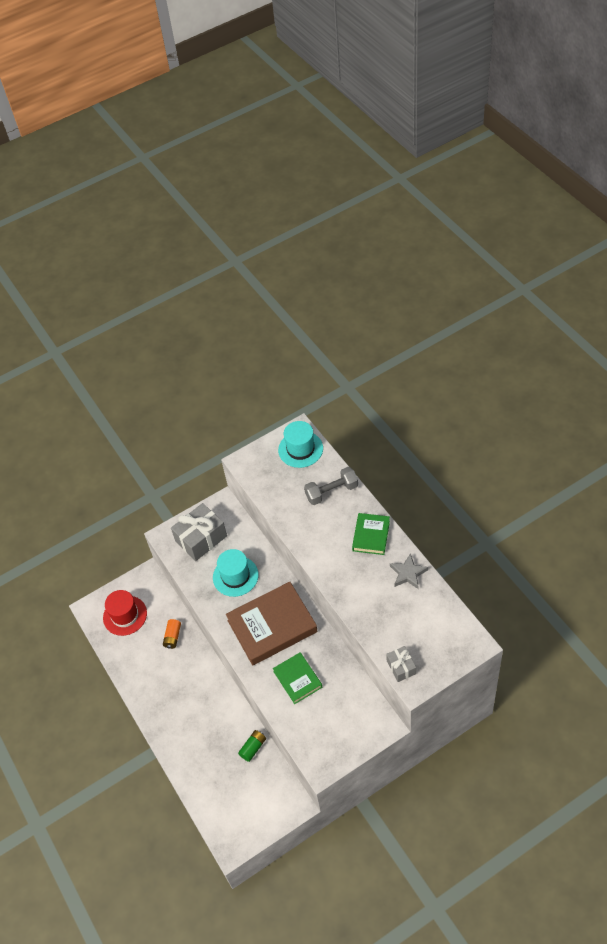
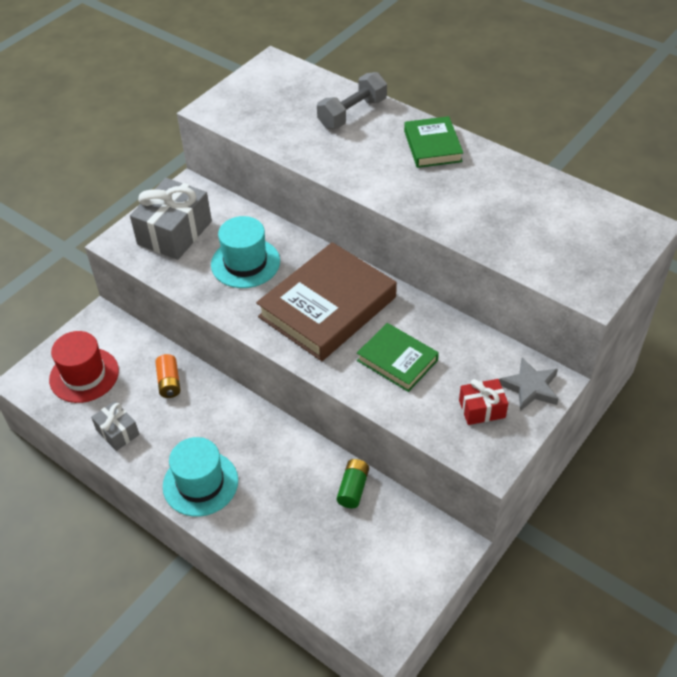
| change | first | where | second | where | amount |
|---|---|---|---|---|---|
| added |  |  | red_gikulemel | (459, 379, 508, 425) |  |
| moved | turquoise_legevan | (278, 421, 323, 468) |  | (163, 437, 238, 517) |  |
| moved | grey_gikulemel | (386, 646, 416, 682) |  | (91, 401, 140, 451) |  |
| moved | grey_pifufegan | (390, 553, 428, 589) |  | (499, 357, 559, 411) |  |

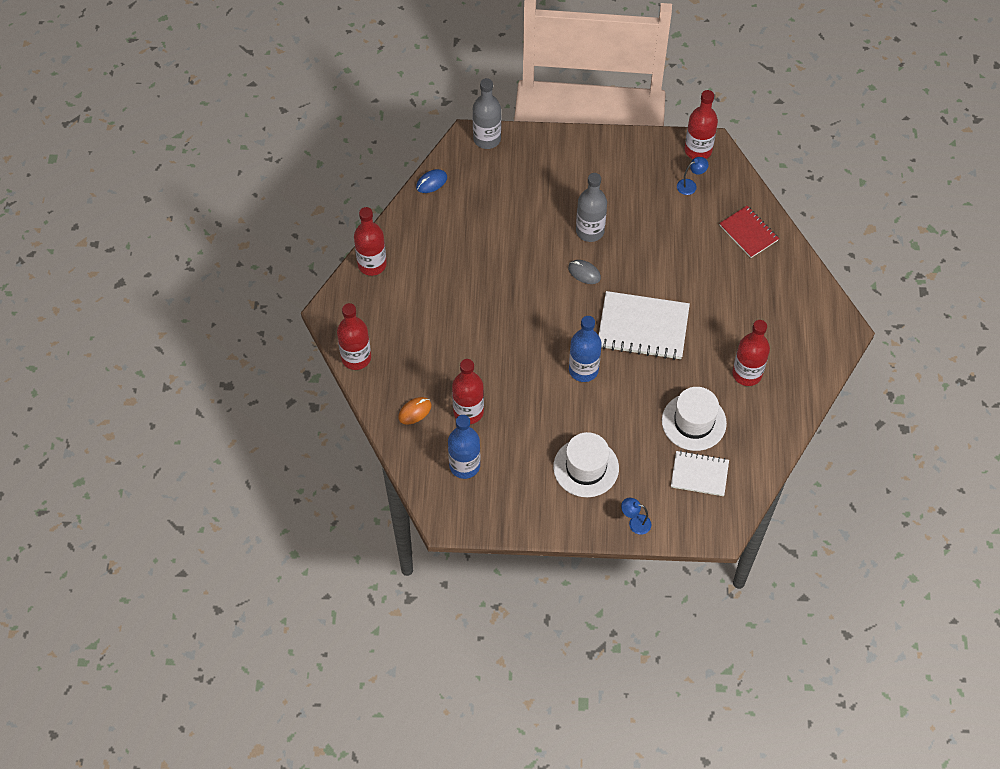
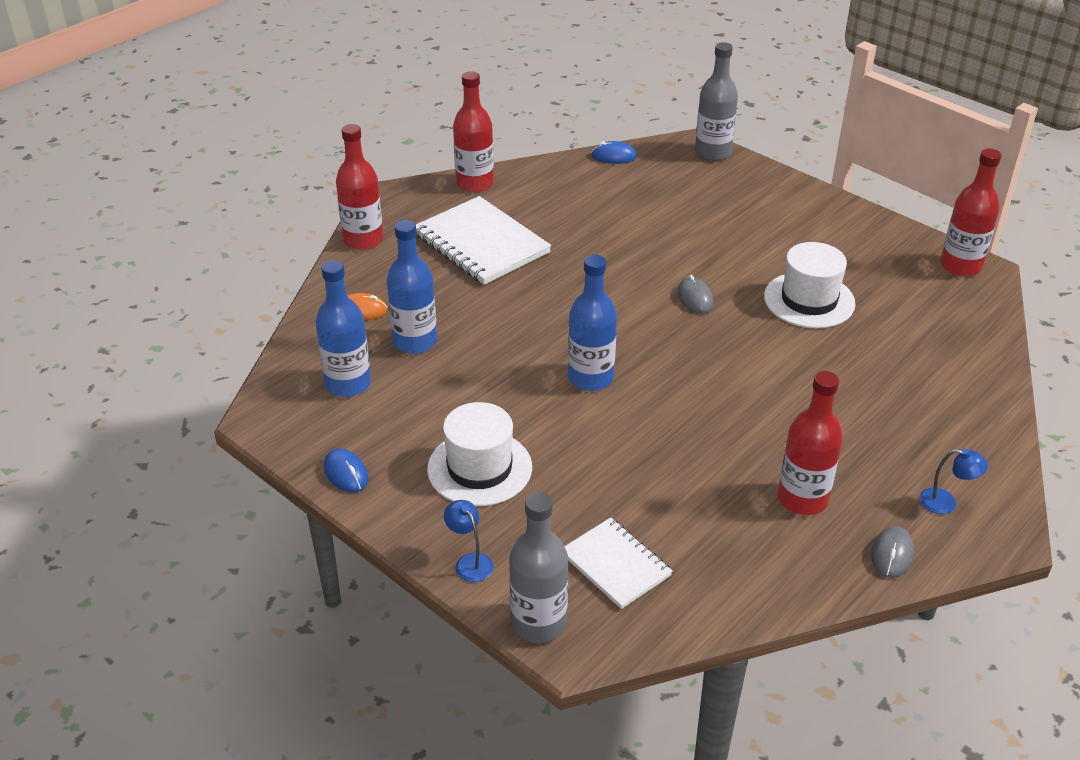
| change | first | where | second | where | amount |
|---|---|---|---|---|---|
| removed | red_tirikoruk | (719, 206, 779, 258) |  |  |  |
| added |  |  | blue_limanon | (324, 449, 368, 493) |  |
| added |  |  | grey_limanon | (871, 526, 914, 578) |  |
| moved | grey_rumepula | (576, 173, 607, 242) |  | (509, 492, 568, 643) |  |
| moved | white_tirikoruk | (599, 291, 690, 360) |  | (416, 196, 551, 285) |  |
| moved | white_legevan | (662, 387, 727, 451) |  | (764, 242, 856, 328) |  |
| moved | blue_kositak | (677, 157, 708, 195) |  | (920, 449, 988, 514) |  |
| recoloured | red_rumepula | (452, 359, 484, 424) | blue_rumepula | (387, 220, 437, 354) |  |

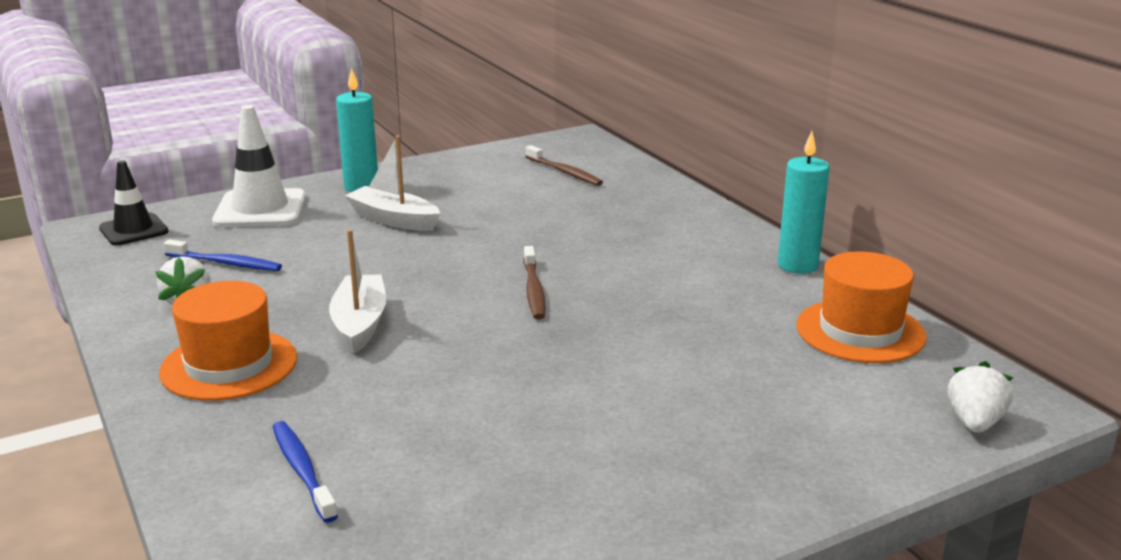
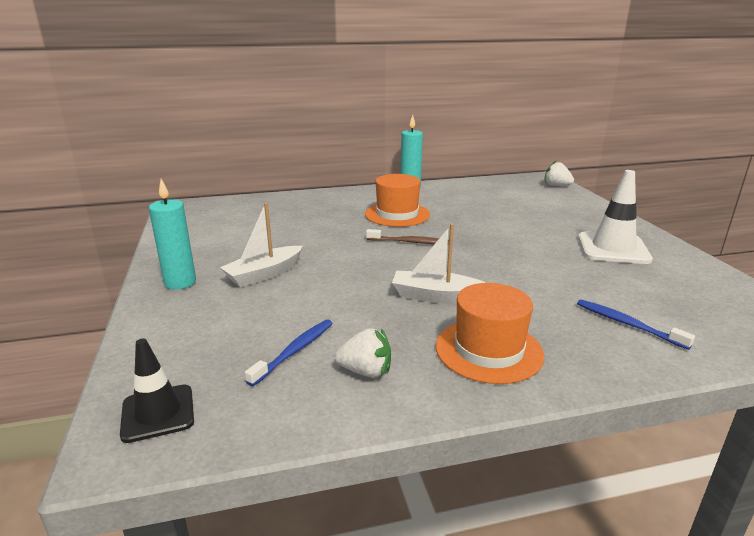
| change | first | where | second | where | amount |
|---|---|---|---|---|---|
| removed | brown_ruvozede | (525, 145, 603, 186) |  |  |  |
| moved | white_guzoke | (212, 105, 306, 227) |  | (578, 170, 653, 264) |  |
| moved | orange_legevan | (796, 251, 926, 363) |  | (365, 174, 430, 227) |  |
| turned | blue_ruvozede | (272, 421, 338, 523) |  | (577, 299, 695, 350) | 60 degrees clockwise |

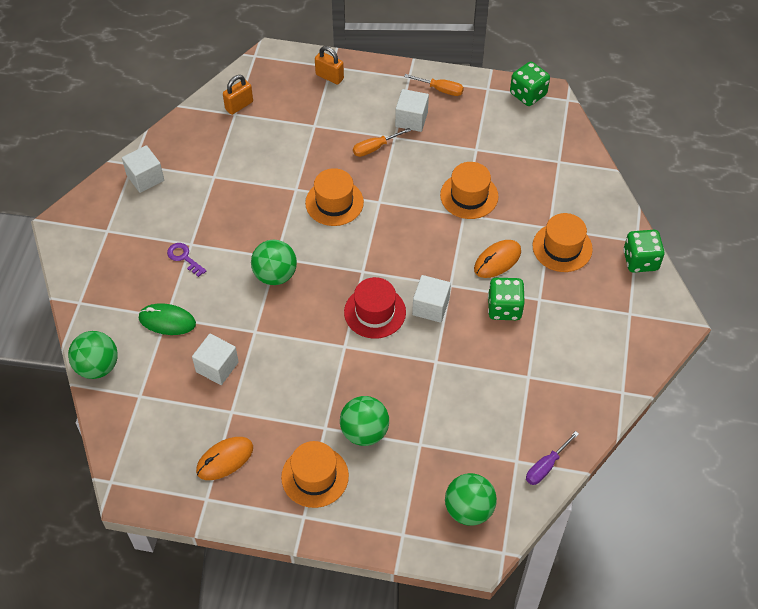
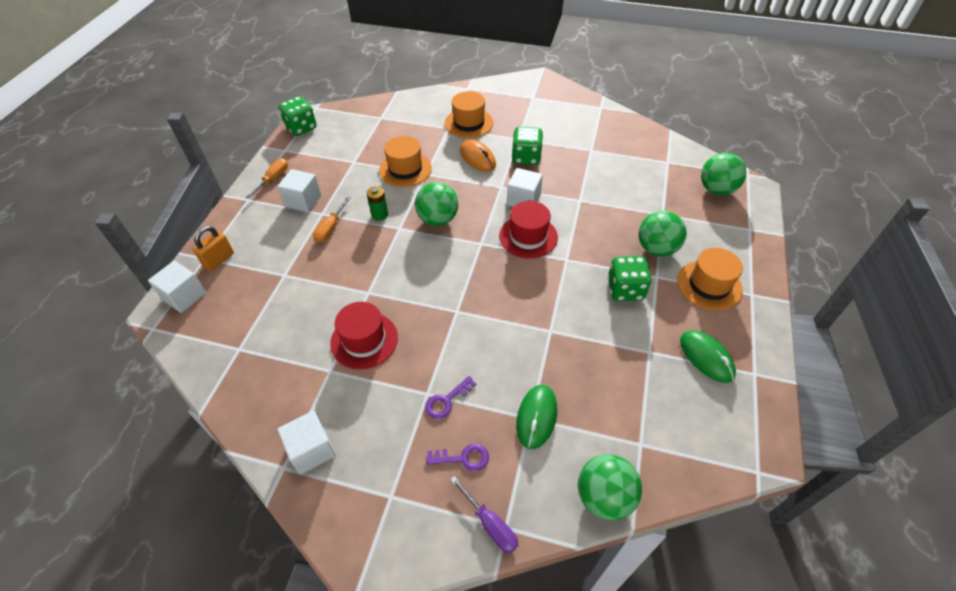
| change | first | where | second | where | amount |
|---|---|---|---|---|---|
| removed | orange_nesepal | (223, 75, 253, 115) |  |  |  |
| removed | orange_legevan | (305, 168, 364, 226) |  |  |  |
| added |  |  | red_legevan | (330, 302, 398, 369) |  |
| added |  |  | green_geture | (367, 186, 388, 221) |  |
| added |  |  | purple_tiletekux | (426, 444, 489, 471) |  |
| moved | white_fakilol | (192, 334, 239, 385) |  | (148, 261, 206, 313) |  |
| moved | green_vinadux | (251, 240, 297, 285) |  | (415, 182, 458, 226) |  |
| moved | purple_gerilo | (526, 431, 579, 485) |  | (450, 476, 518, 553) |  |
| moved | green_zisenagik | (623, 230, 665, 273) |  | (607, 256, 651, 301) |  |
| recoloured | orange_limanon | (196, 437, 253, 480) | green_limanon | (680, 330, 736, 383) |  |
| turned | orange_gerilo | (353, 128, 411, 157) |  | (313, 197, 351, 243) | 45 degrees clockwise |

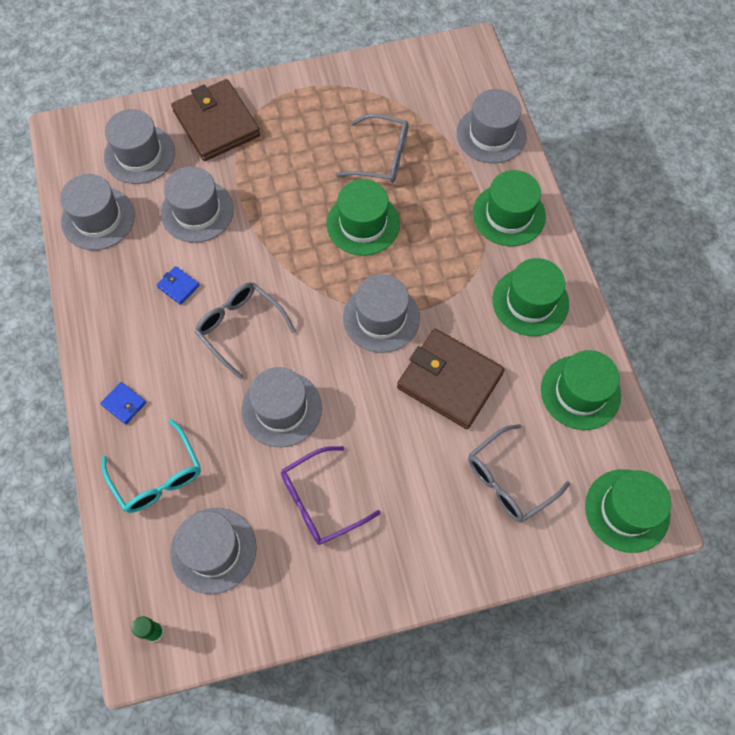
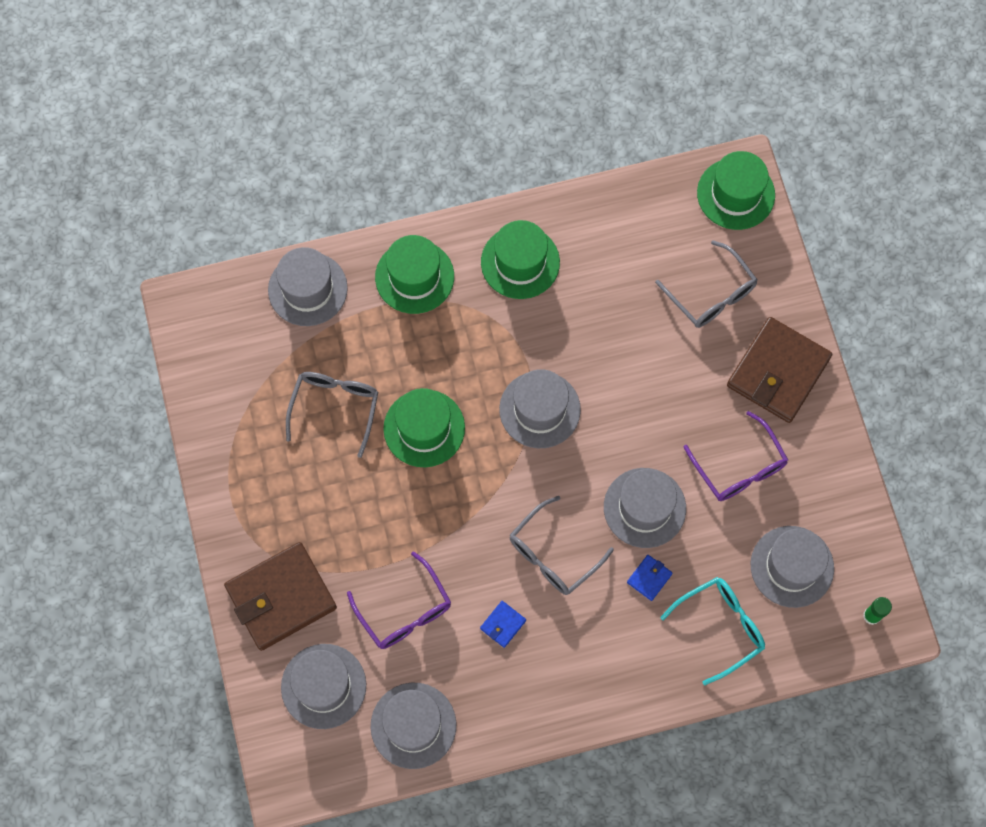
| change | first | where | second | where | amount |
|---|---|---|---|---|---|
| removed | green_legevan | (541, 350, 621, 430) |  |  |  |
| moved | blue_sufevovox | (100, 382, 146, 424) |  | (627, 555, 673, 601) |  |
| moved | brown_sufevovox | (397, 329, 505, 429) |  | (727, 317, 832, 423) |  |
| replaced | grey_legevan | (161, 166, 234, 243) | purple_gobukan | (347, 551, 451, 649) |  |

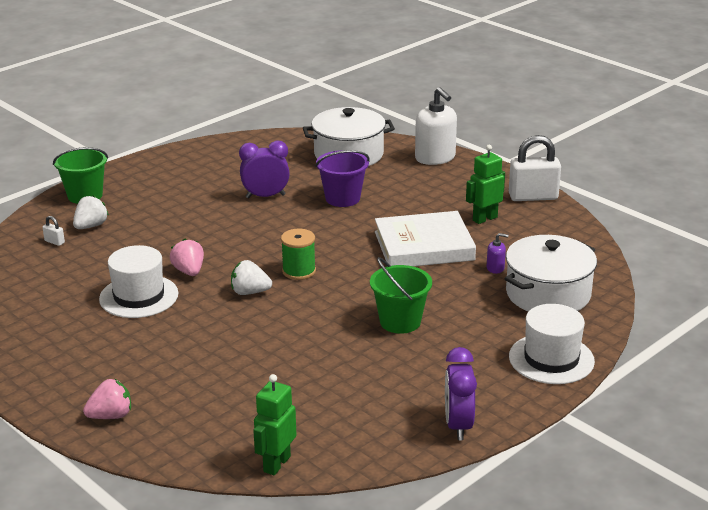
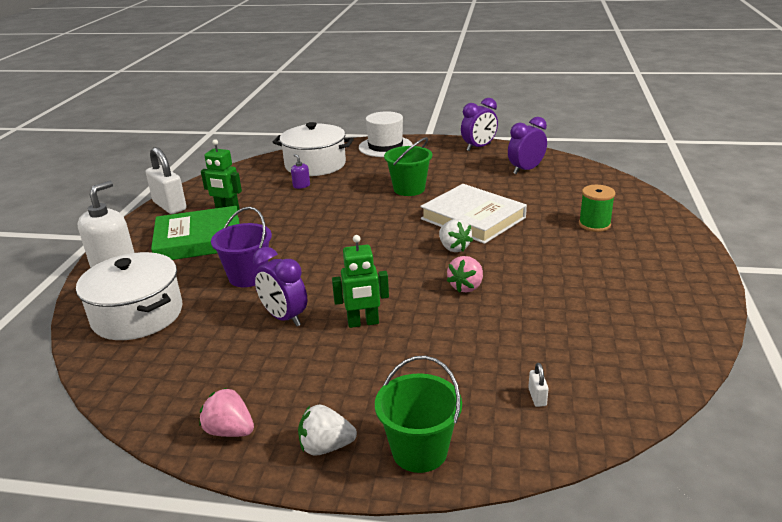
| change | first | where | second | where | amount |
|---|---|---|---|---|---|
| removed | white_legevan | (99, 245, 178, 318) |  |  |  |
| added |  |  | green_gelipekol | (151, 206, 239, 260) |  |
| added |  |  | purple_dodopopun | (508, 117, 547, 174) |  |
| moved | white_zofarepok | (73, 195, 109, 229) |  | (298, 404, 357, 456) |  |
| moved | pink_zofarepok | (83, 379, 131, 419) |  | (200, 388, 254, 437) |  |
| moved | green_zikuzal | (253, 374, 296, 475) |  | (332, 235, 389, 328) |  |
| moved | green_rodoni | (281, 229, 316, 280) |  | (579, 185, 616, 232) |  |
| moved | white_gelipekol | (375, 211, 476, 266) |  | (420, 184, 527, 244) |  |

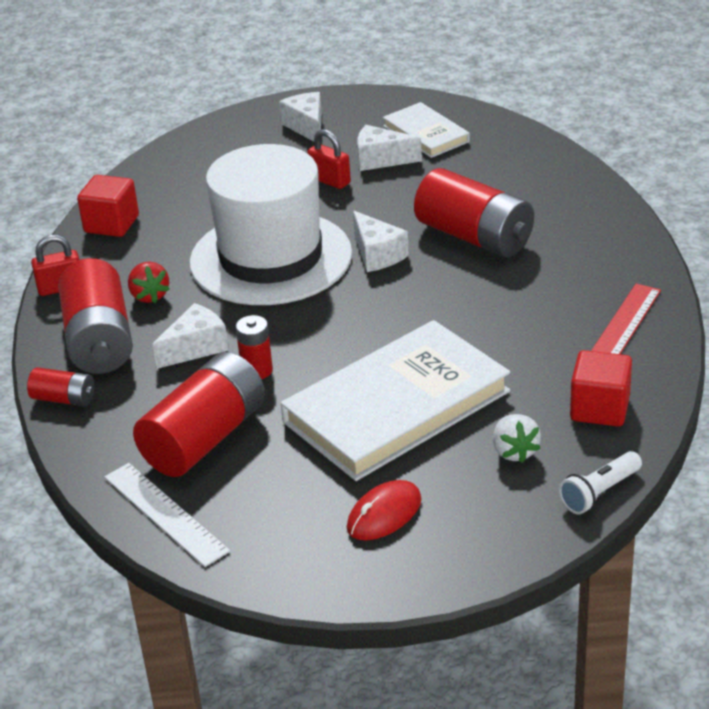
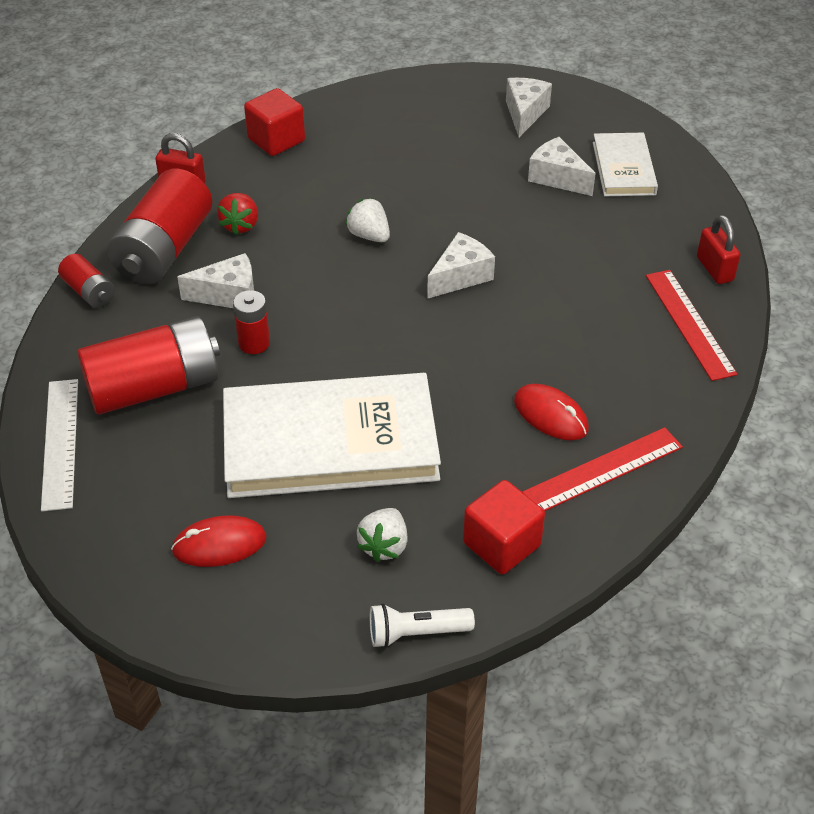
| change | first | where | second | where | amount |
|---|---|---|---|---|---|
| removed | red_geture | (414, 168, 534, 257) |  |  |  |
| added |  |  | red_limanon | (514, 383, 589, 441) |  |
| added |  |  | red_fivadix | (646, 270, 737, 381) |  |
| moved | red_nesepal | (307, 129, 351, 189) |  | (697, 215, 740, 284) |  |
| replaced | white_legevan | (189, 144, 352, 305) | white_zofarepok | (345, 198, 390, 242) |  |
| turned | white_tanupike | (353, 211, 409, 272) |  | (427, 232, 495, 299) | 135 degrees counterclockwise |

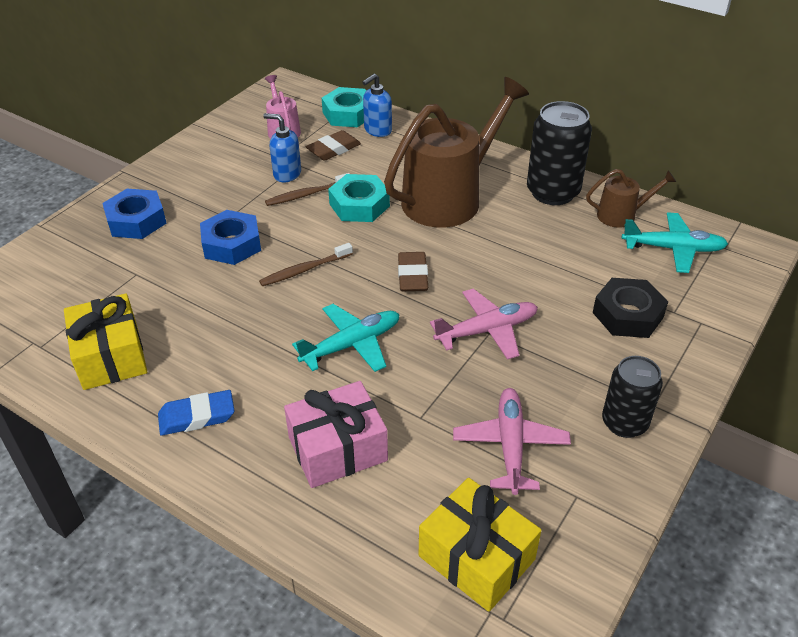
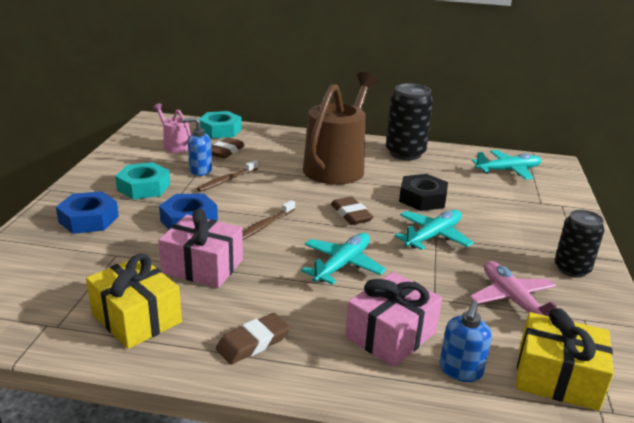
| change | first | where | second | where | amount |
|---|---|---|---|---|---|
| removed | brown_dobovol | (586, 169, 676, 228) |  |  |  |
| added |  |  | pink_gikulemel | (158, 208, 243, 288) |  |
| moved | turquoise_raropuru | (328, 174, 390, 222) |  | (115, 162, 170, 199) |  |
| moved | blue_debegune | (362, 74, 392, 137) |  | (439, 300, 492, 382) |  |
| moved | black_raropuru | (593, 278, 668, 338) |  | (399, 174, 448, 211) |  |
| recoloured | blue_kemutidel | (158, 390, 235, 436) | brown_kemutidel | (216, 313, 290, 364) |  |
| recoloured | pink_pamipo | (430, 288, 538, 360) | turquoise_pamipo | (395, 210, 473, 250) |  |

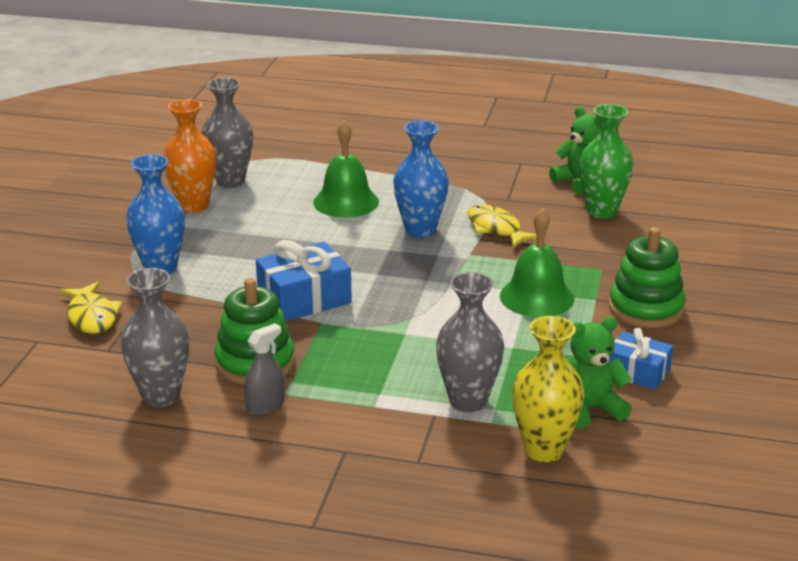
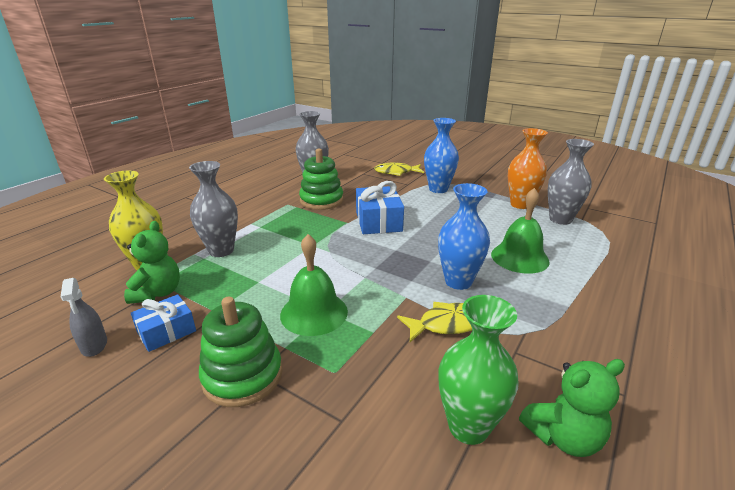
| change | first | where | second | where | amount |
|---|---|---|---|---|---|
| moved | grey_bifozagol | (245, 323, 284, 416) |  | (61, 278, 107, 357) |  |

